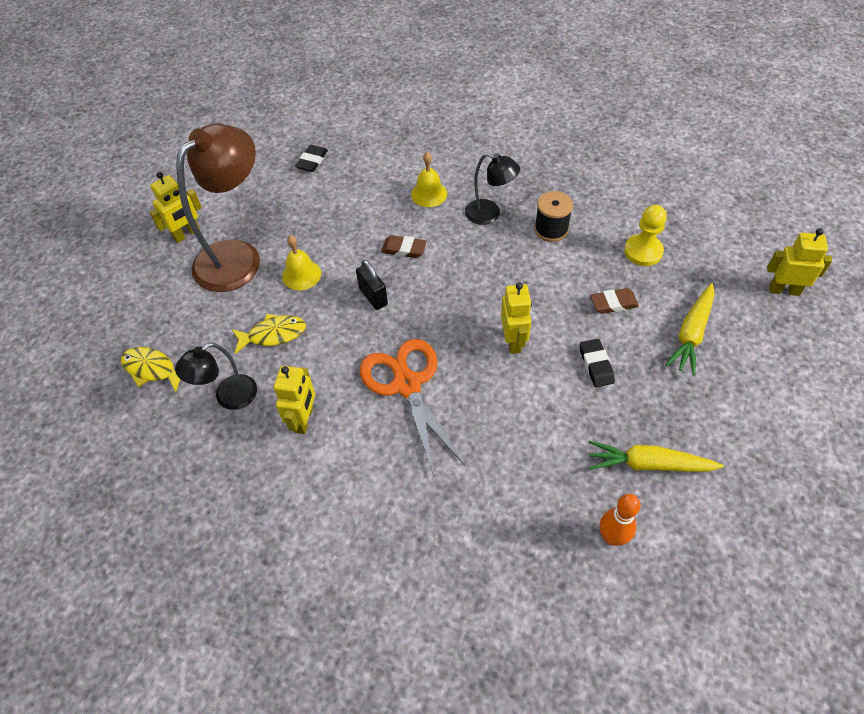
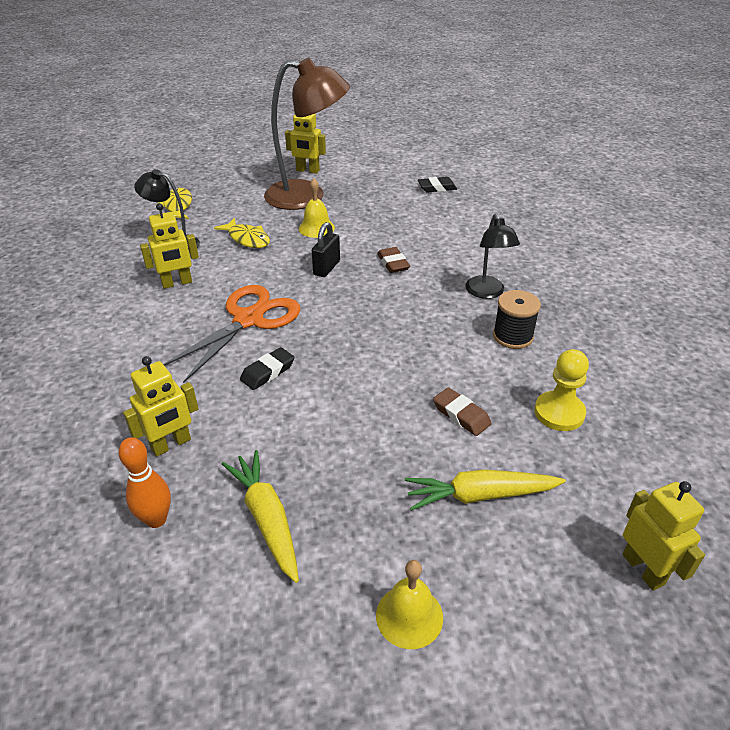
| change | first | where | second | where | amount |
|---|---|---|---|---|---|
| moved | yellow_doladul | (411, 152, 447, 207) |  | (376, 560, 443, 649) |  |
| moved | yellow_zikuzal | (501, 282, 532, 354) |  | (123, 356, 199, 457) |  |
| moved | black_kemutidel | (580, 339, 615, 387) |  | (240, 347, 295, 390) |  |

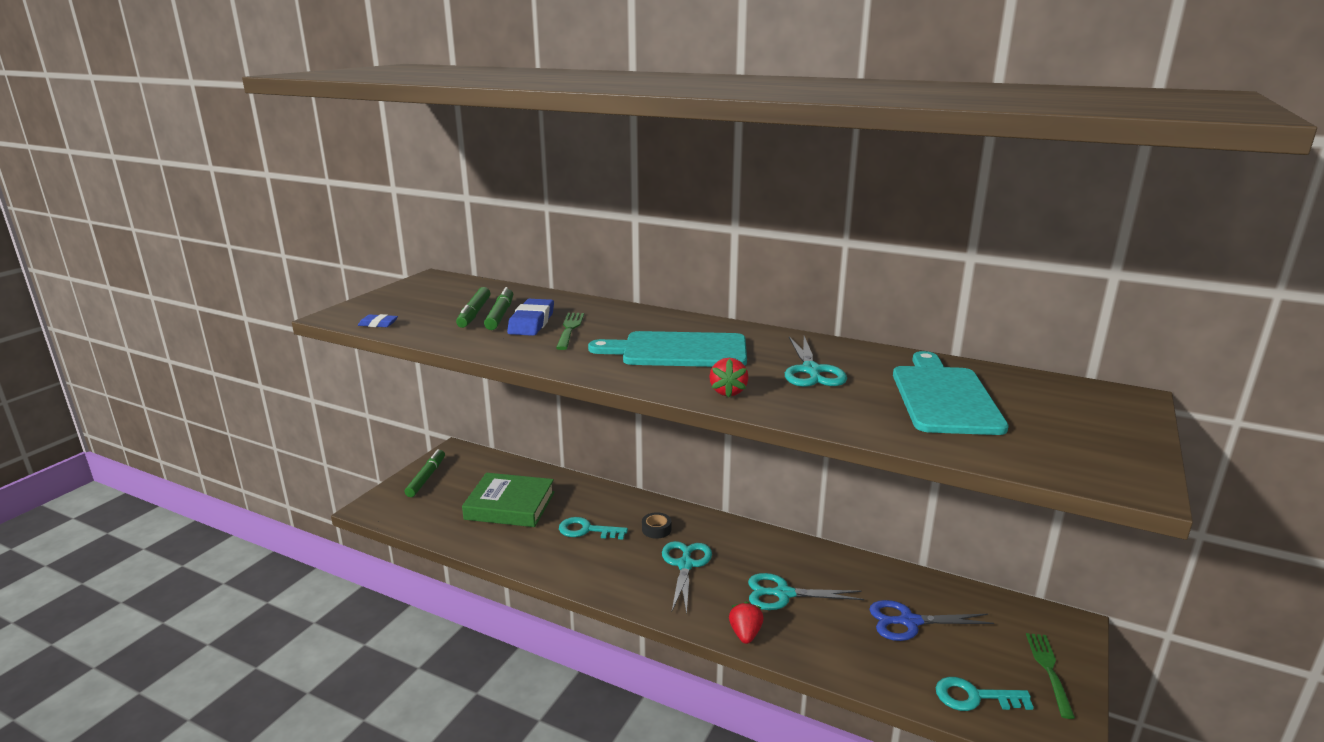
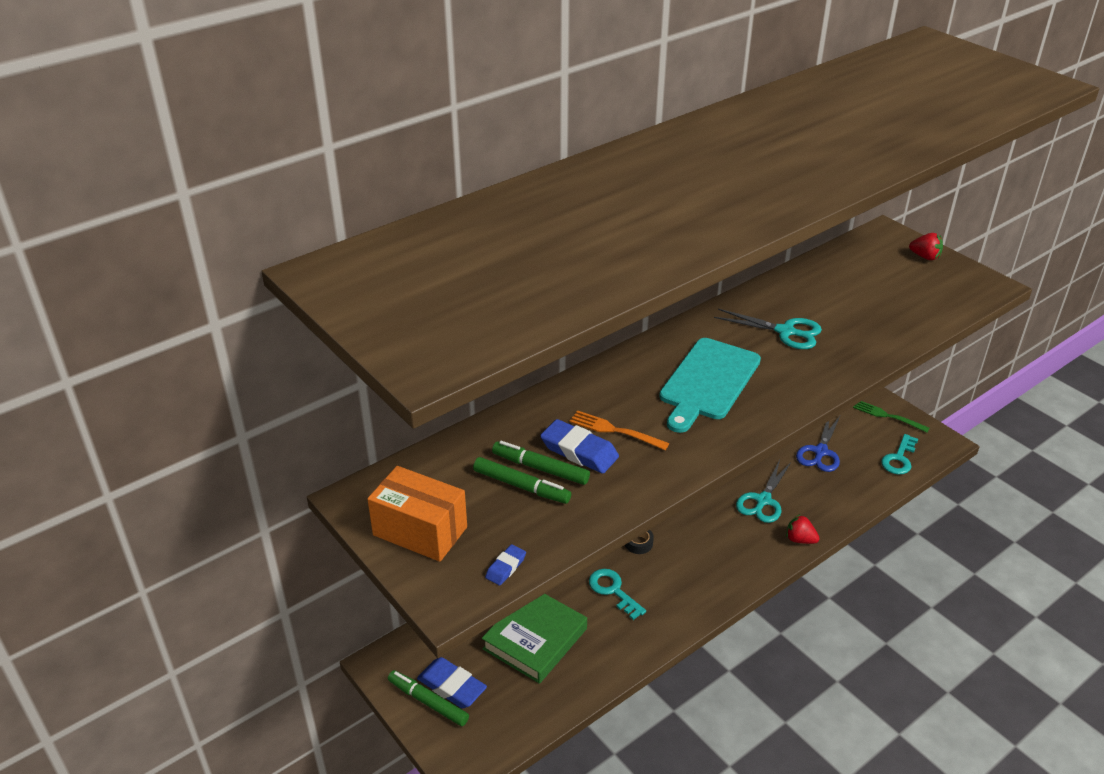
| change | first | where | second | where | amount |
|---|---|---|---|---|---|
| removed | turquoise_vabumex | (662, 541, 712, 615) |  |  |  |
| removed | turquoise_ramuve | (893, 351, 1009, 435) |  |  |  |
| added |  |  | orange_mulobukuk | (367, 466, 467, 562) |  |
| added |  |  | blue_kemutidel | (417, 657, 487, 708) |  |
| moved | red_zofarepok | (709, 358, 749, 398) |  | (909, 233, 943, 260) |  |
| recoloured | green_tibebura | (556, 313, 584, 350) | orange_tibebura | (569, 410, 669, 450) |  |
| turned | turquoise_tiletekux | (559, 517, 628, 540) |  | (589, 569, 646, 620) | 105 degrees clockwise |

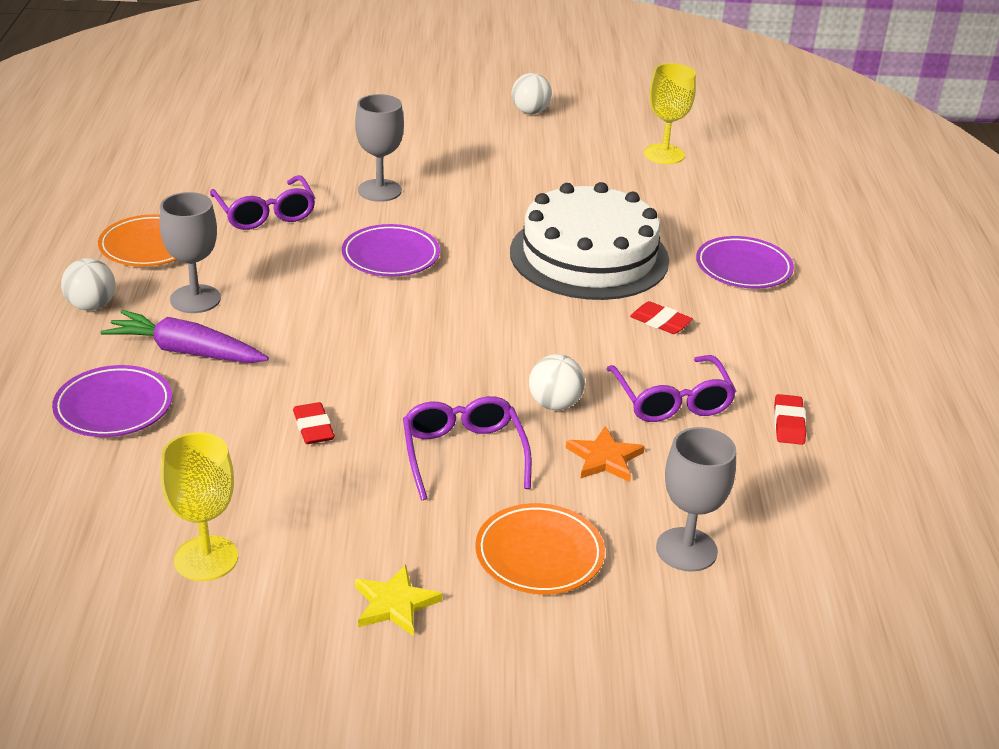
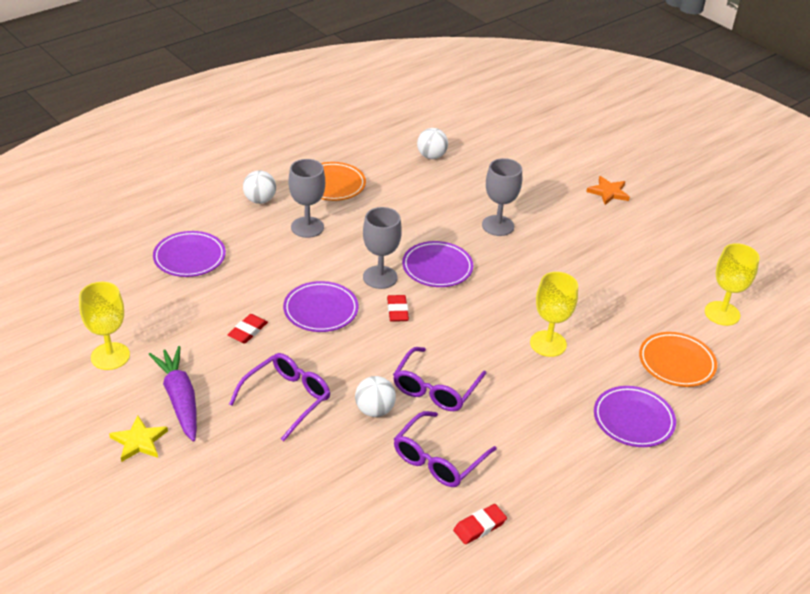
| change | first | where | second | where | amount |
|---|---|---|---|---|---|
| added |  |  | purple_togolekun | (283, 281, 359, 332) |  |
| moved | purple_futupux | (101, 310, 269, 363) |  | (148, 346, 197, 442) |  |
| moved | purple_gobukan | (210, 175, 315, 230) |  | (393, 347, 486, 411) |  |
| moved | orange_togolekun | (475, 503, 605, 594) |  | (639, 332, 717, 387) |  |
| moved | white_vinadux | (512, 73, 552, 114) |  | (417, 128, 448, 159) |  |
| moved | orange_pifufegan | (566, 426, 645, 482) |  | (586, 176, 630, 205) |  |
| moved | red_kemutidel | (630, 301, 693, 334) |  | (387, 295, 409, 322) |  |
| moved | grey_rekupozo | (656, 427, 736, 572) |  | (363, 207, 402, 289) |  |
| replaced | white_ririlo | (510, 182, 669, 300) | yellow_rekupozo | (530, 272, 578, 357) |  |

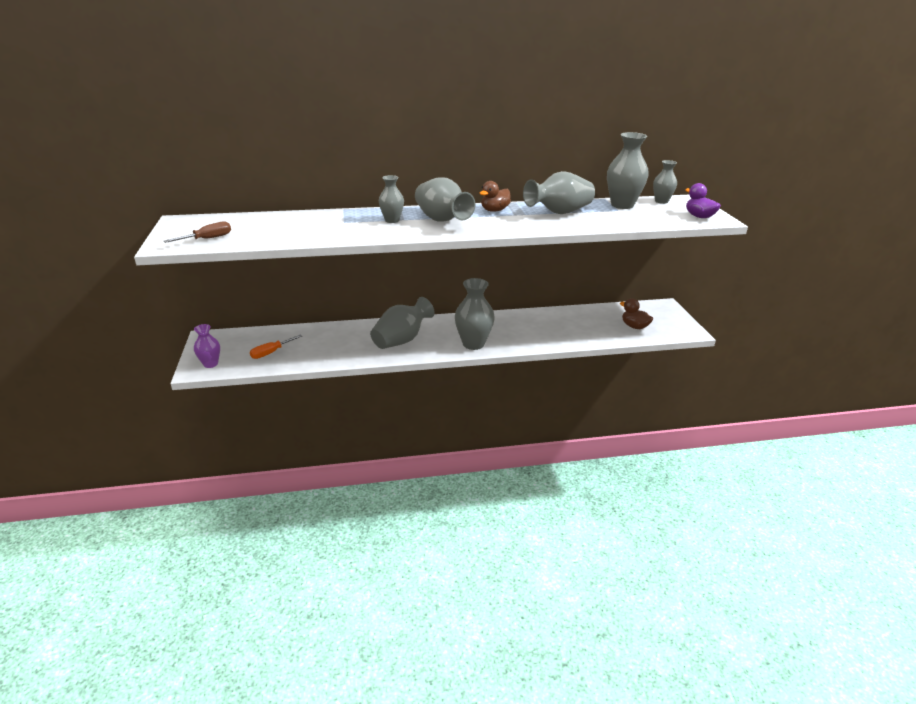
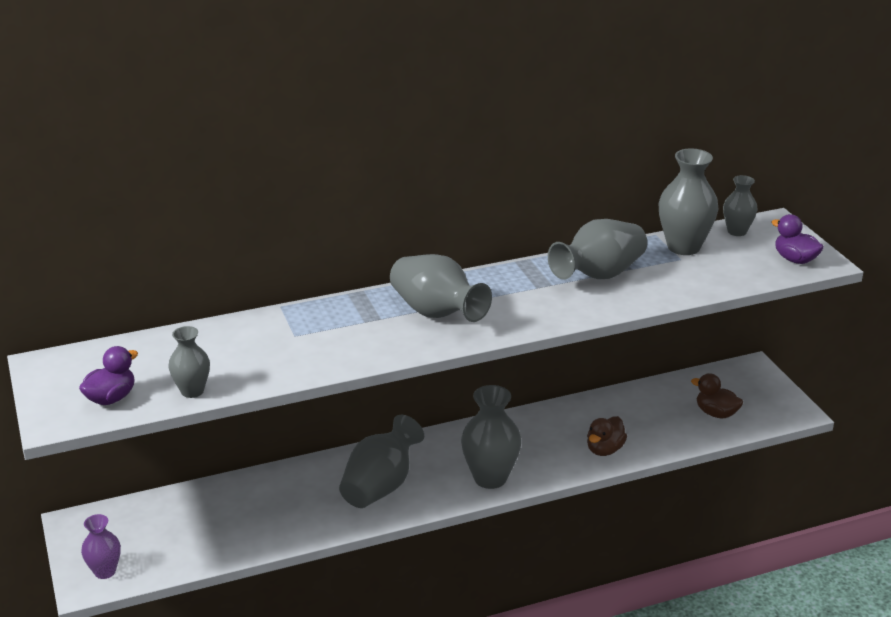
| change | first | where | second | where | amount |
|---|---|---|---|---|---|
| removed | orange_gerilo | (250, 335, 302, 359) |  |  |  |
| moved | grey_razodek | (379, 175, 404, 223) |  | (169, 326, 210, 398) |  |
| moved | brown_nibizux | (479, 181, 511, 212) |  | (587, 416, 627, 456) |  |
| replaced | brown_gerilo | (164, 222, 231, 243) | purple_nibizux | (79, 346, 138, 405) |  |

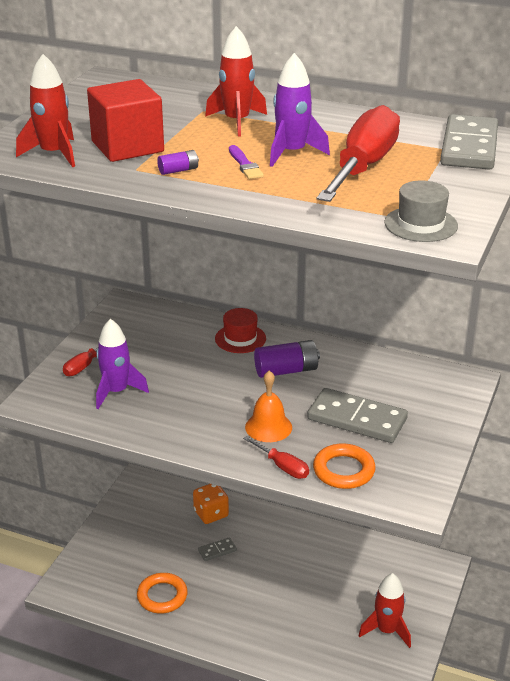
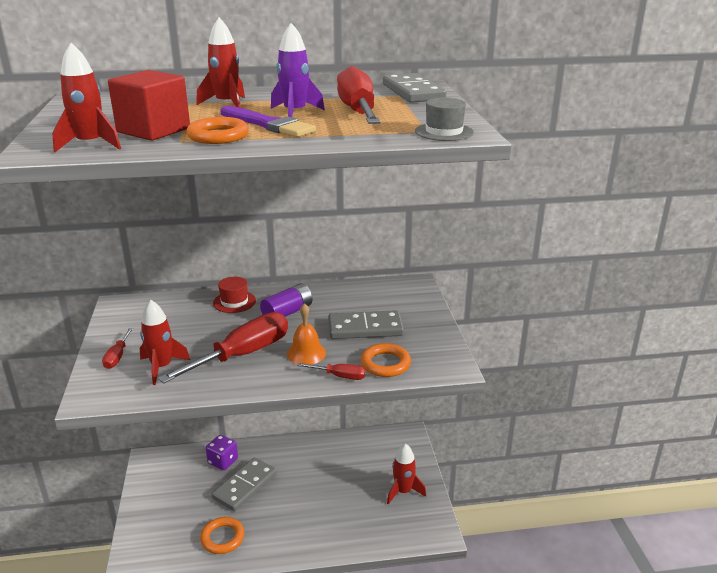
| change | first | where | second | where | amount |
|---|---|---|---|---|---|
| added |  |  | red_gerilo | (158, 312, 288, 384) |  |
| replaced | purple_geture | (157, 150, 199, 175) | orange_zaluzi | (186, 117, 249, 144) |  |
| recoloured | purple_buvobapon | (96, 319, 149, 409) | red_buvobapon | (140, 300, 190, 385) |  |
| recoloured | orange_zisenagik | (193, 484, 229, 524) | purple_zisenagik | (206, 435, 238, 470) |  |
| resized | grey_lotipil | (198, 537, 237, 561) |  | (212, 457, 277, 511) | x2.14 |
| resized | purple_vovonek | (229, 145, 264, 179) |  | (220, 106, 316, 137) | x1.89 |

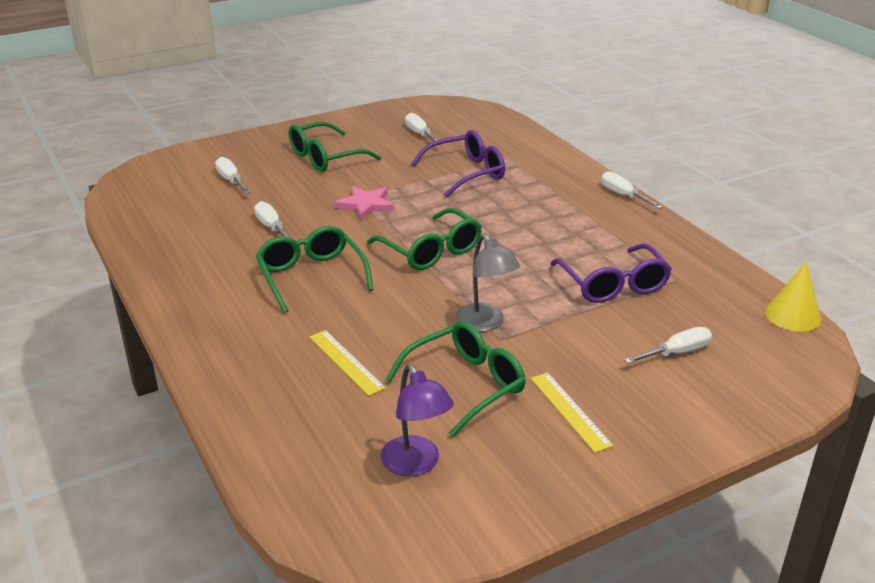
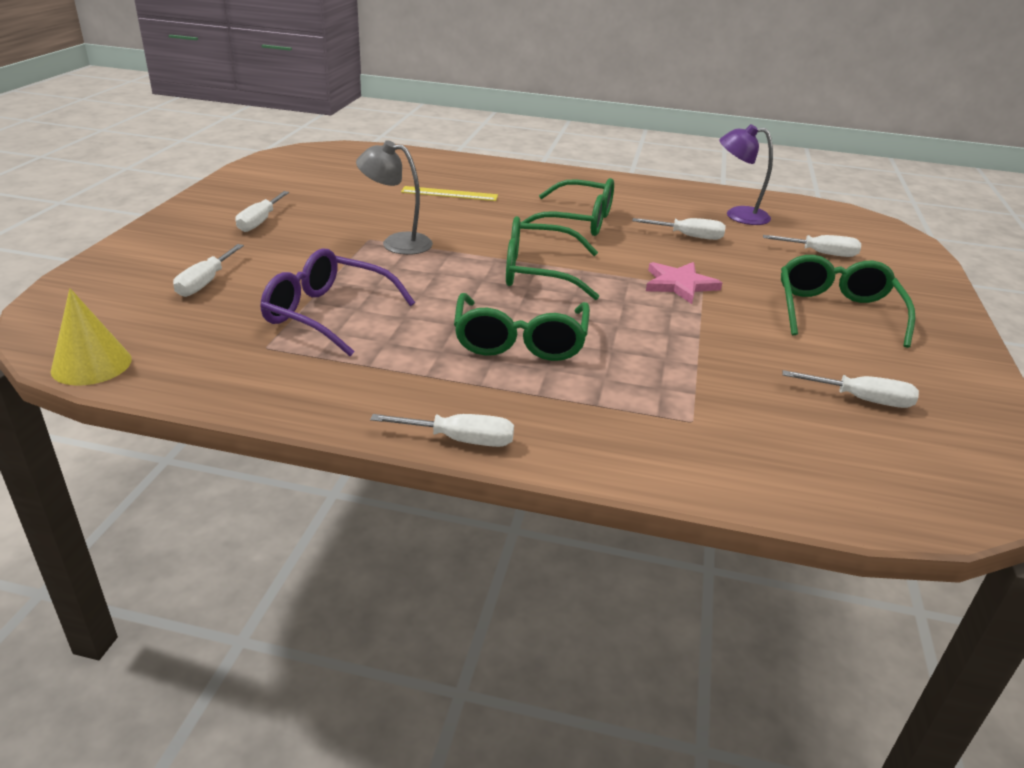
| change | first | where | second | where | amount |
|---|---|---|---|---|---|
| removed | purple_gobukan | (411, 130, 505, 198) |  |  |  |
| moved | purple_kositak | (381, 365, 454, 477) |  | (720, 124, 773, 225) |  |
| moved | green_gobukan | (385, 321, 526, 437) |  | (454, 293, 590, 361) |  |
| replaced | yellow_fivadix | (531, 372, 613, 453) | white_gerilo | (235, 191, 289, 232) |  |

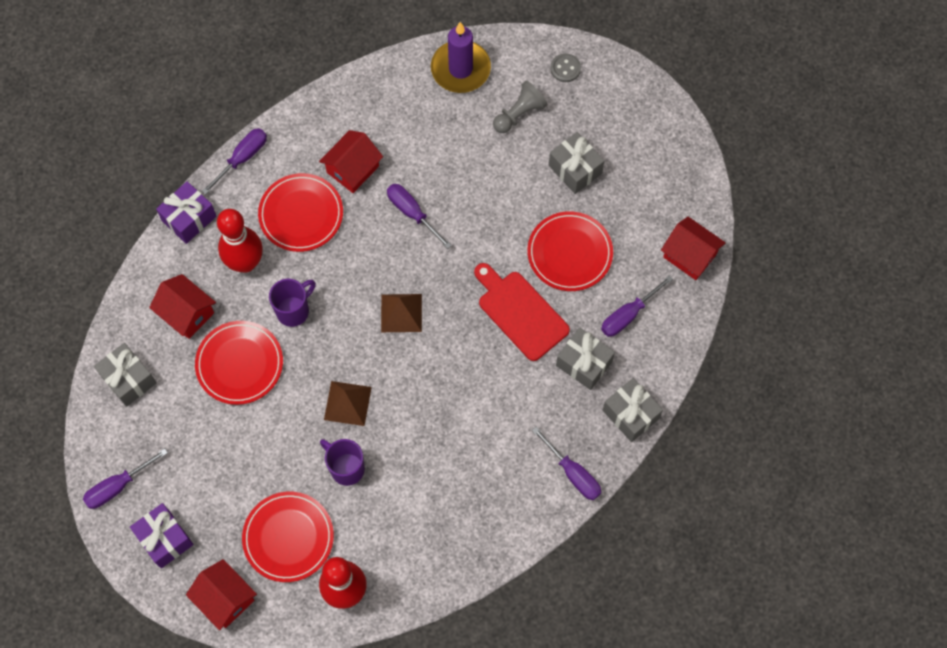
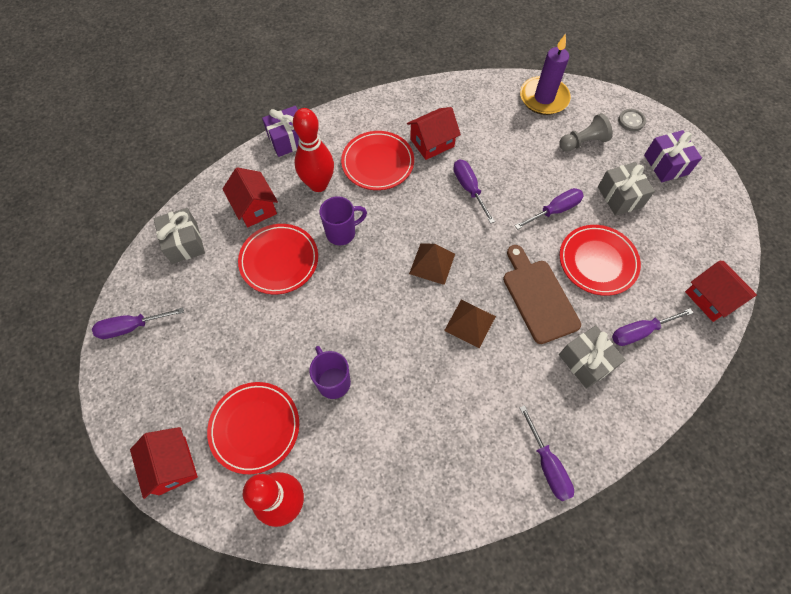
| change | first | where | second | where | amount |
|---|---|---|---|---|---|
| removed | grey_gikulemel | (603, 378, 663, 442) |  |  |  |
| moved | purple_gikulemel | (130, 503, 194, 568) |  | (644, 130, 702, 182) |  |
| moved | purple_gerilo | (202, 128, 267, 194) |  | (515, 188, 584, 230) |  |
| moved | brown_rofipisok | (324, 381, 372, 426) |  | (444, 300, 496, 348) |  |
| recoloured | red_ramuve | (474, 263, 570, 361) | brown_ramuve | (503, 245, 581, 344) |  |

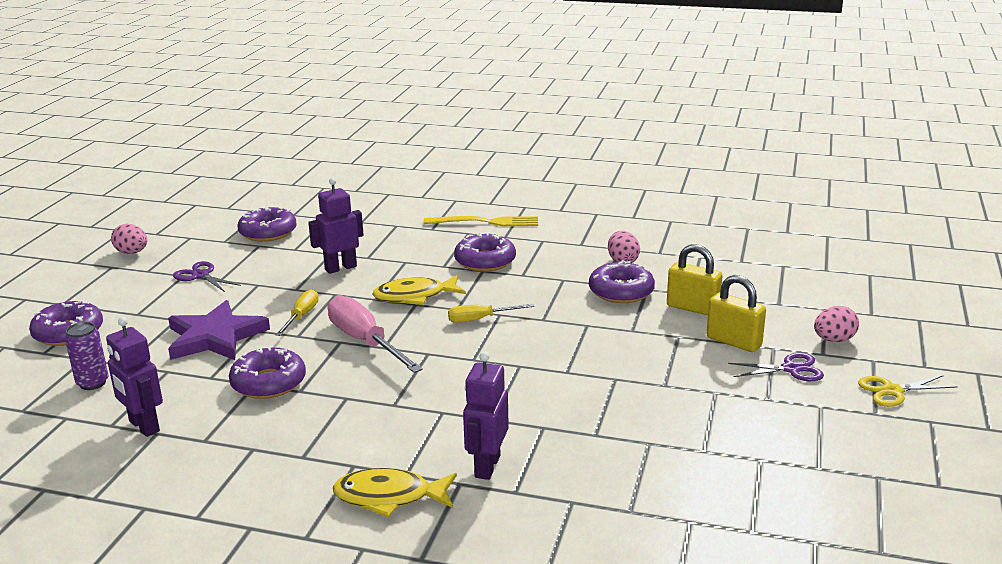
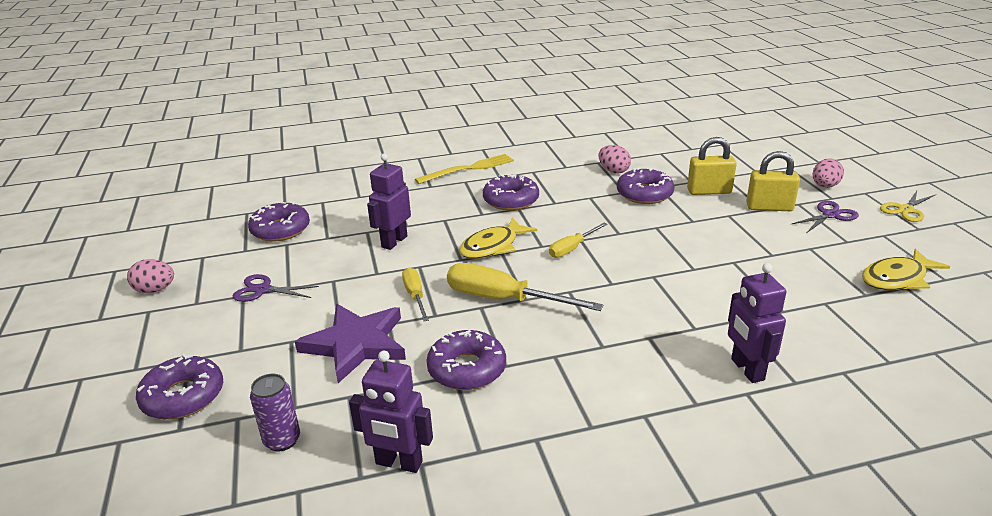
| change | first | where | second | where | amount |
|---|---|---|---|---|---|
| moved | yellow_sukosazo | (333, 468, 457, 517) |  | (862, 249, 950, 290) |  |
| recoloured | pink_gerilo | (328, 295, 423, 373) | yellow_gerilo | (447, 263, 603, 311) |  |

